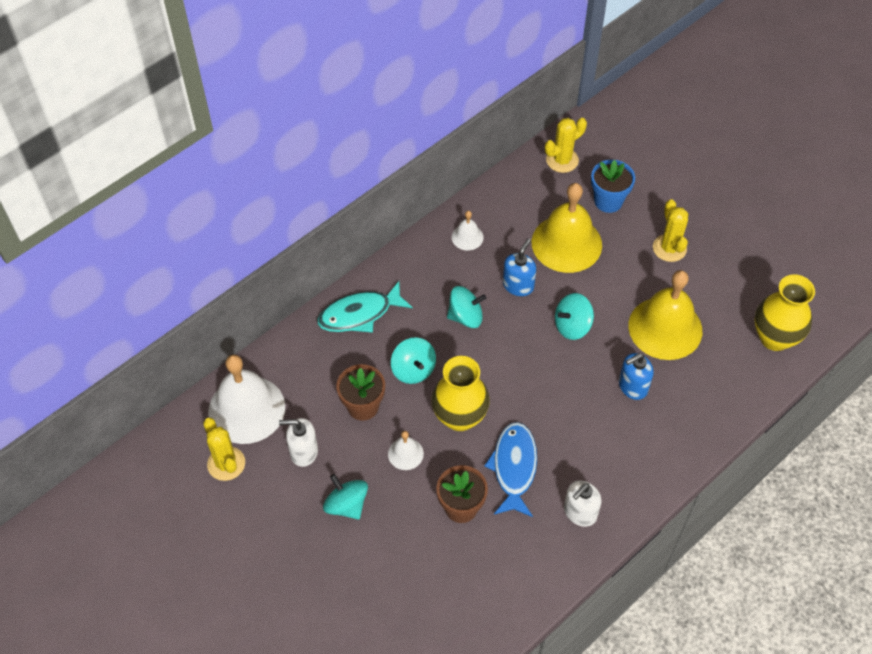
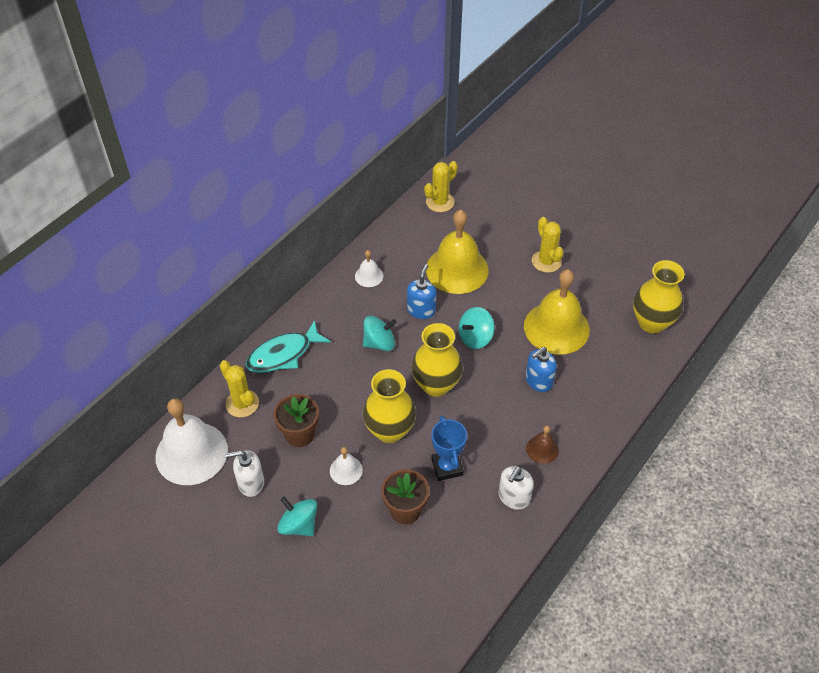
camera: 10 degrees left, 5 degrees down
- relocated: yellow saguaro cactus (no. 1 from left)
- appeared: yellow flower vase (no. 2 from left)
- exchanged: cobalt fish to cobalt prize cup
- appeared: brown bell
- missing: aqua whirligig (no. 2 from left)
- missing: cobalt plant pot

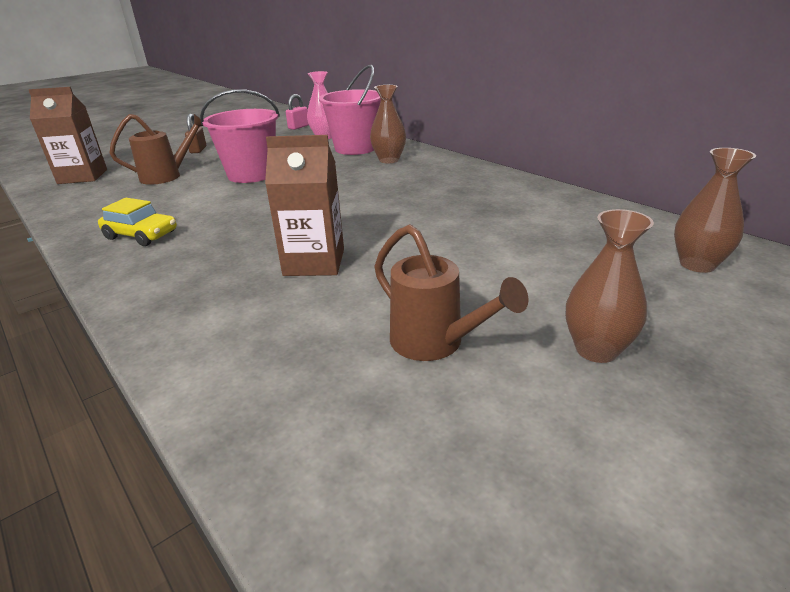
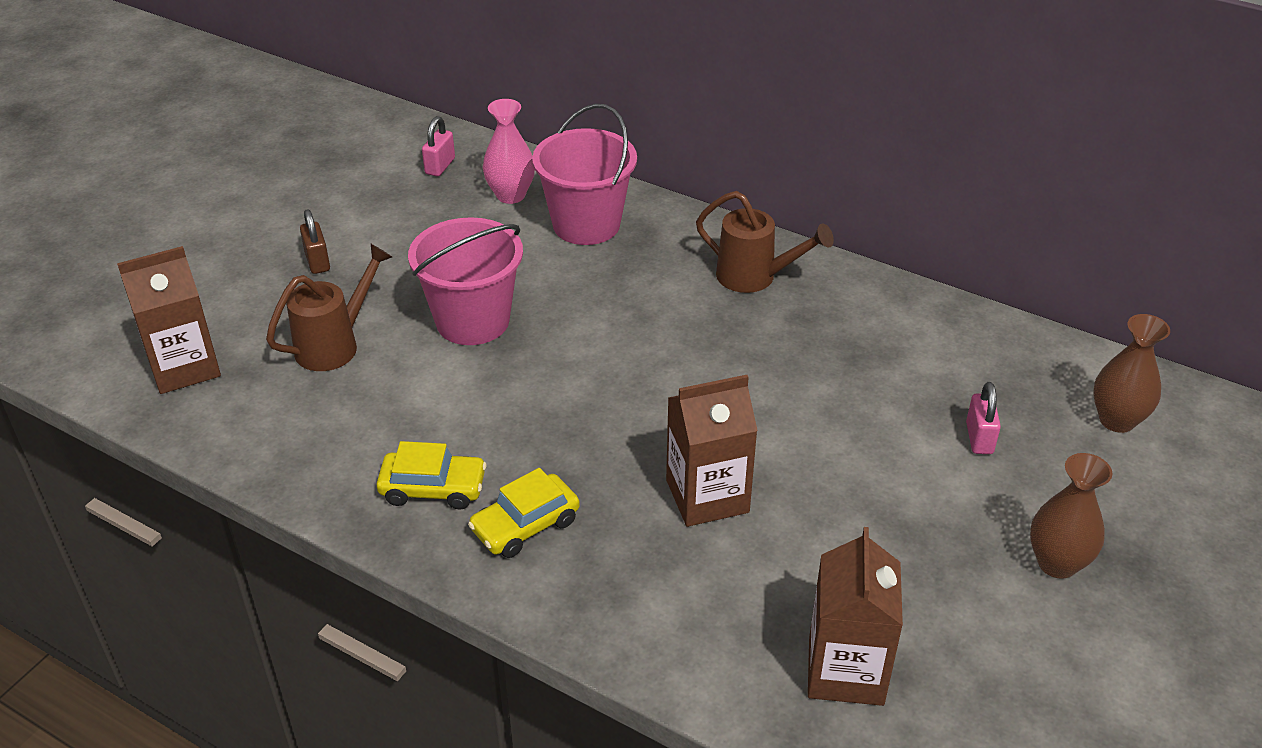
camera: 20 degrees left, 10 degrees up
- appeared: yellow car (no. 2 from left)
- relocated: brown sprinkling can (no. 2 from left)
- appeared: brown juice carton (no. 3 from left)
- appeared: pink small lock (no. 2 from left)
- missing: brown flower vase (no. 1 from left)

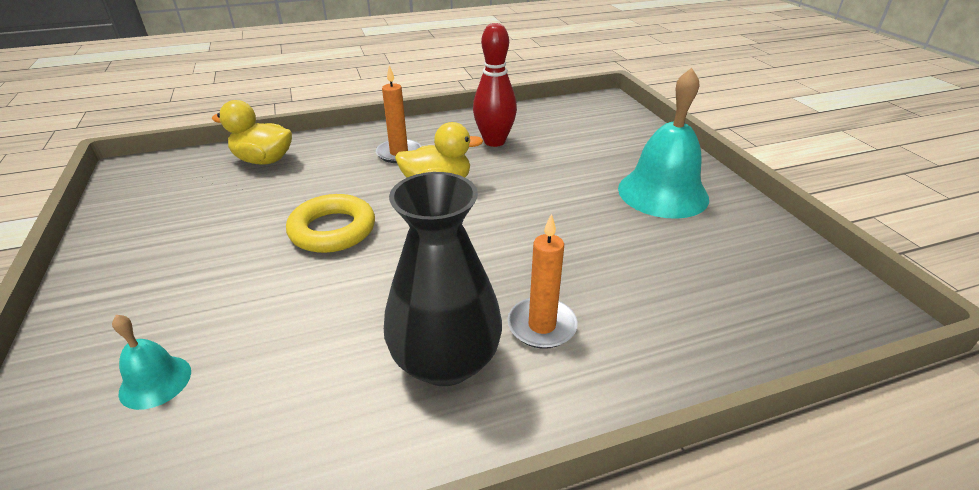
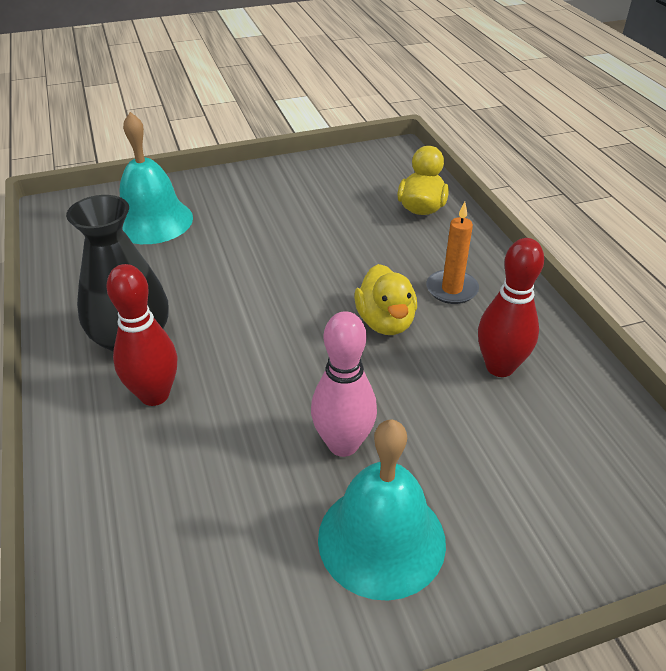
camera: 90 degrees right, 5 degrees up
- exchanged: orange-coloured candle (no. 2 from left) to red tenpin (no. 1 from left)
- size: aqua bell (no. 1 from left) x2.03
- appeared: pink tenpin
- missing: yellow ring

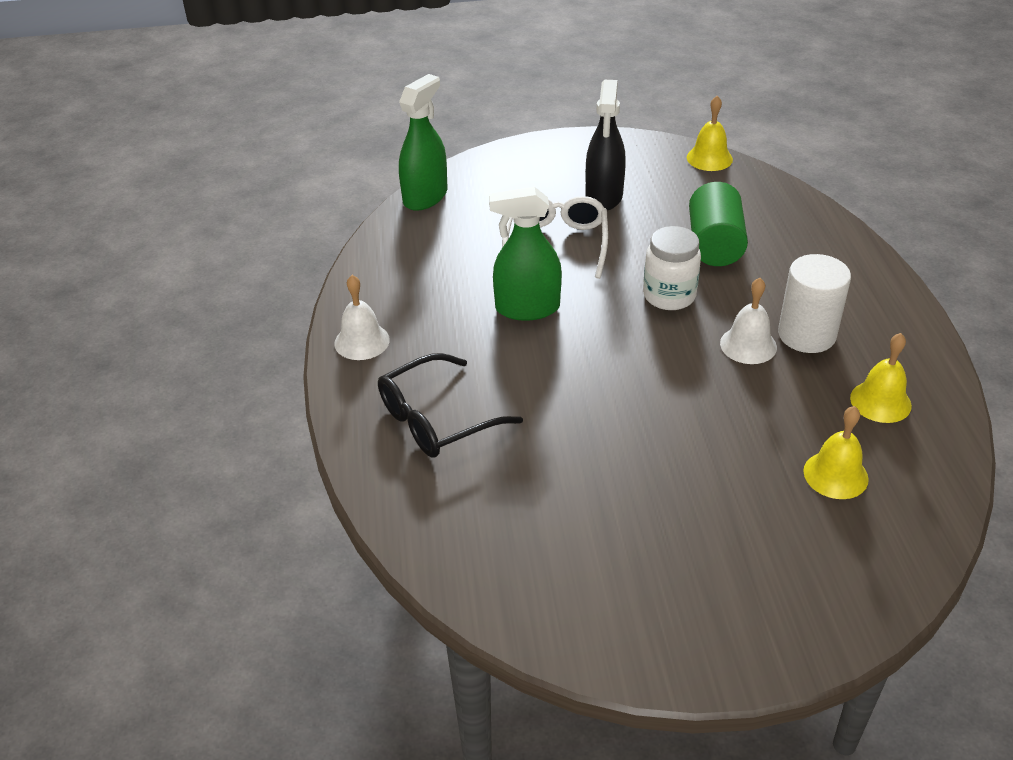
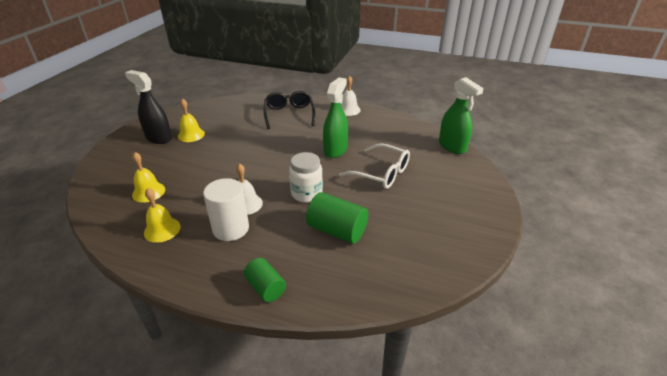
camera: 115 degrees right, 5 degrees down
- relocated: ebony spray bottle
- relocated: yellow bell (no. 1 from left in the first image) to yellow bell (no. 3 from left)
- appeared: green cylinder (no. 1 from left)

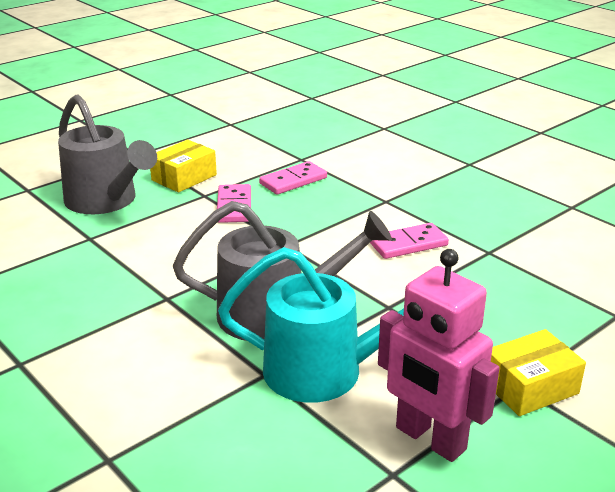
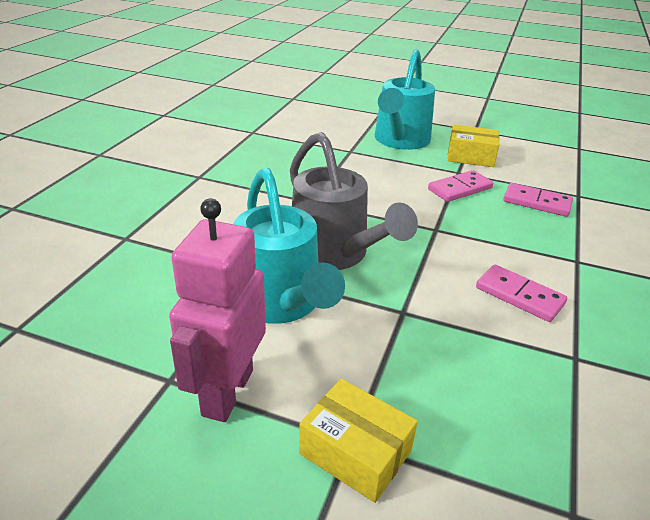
camera: 60 degrees right, 5 degrees up
- colour: grey sprinkling can (no. 1 from left) to aqua sprinkling can (no. 2 from left)

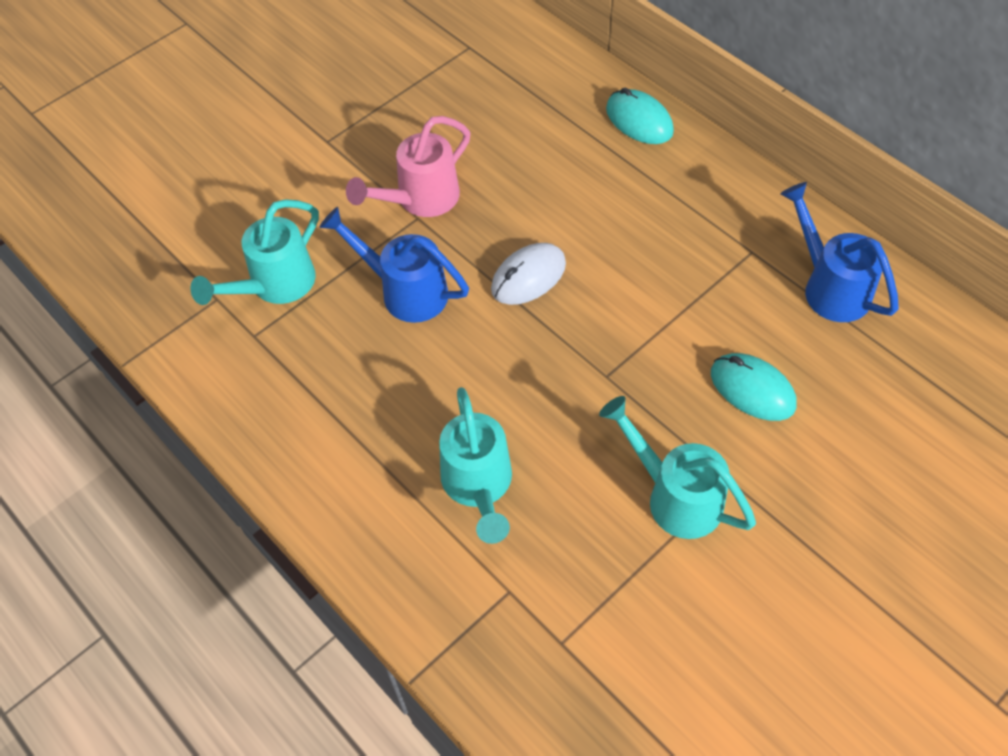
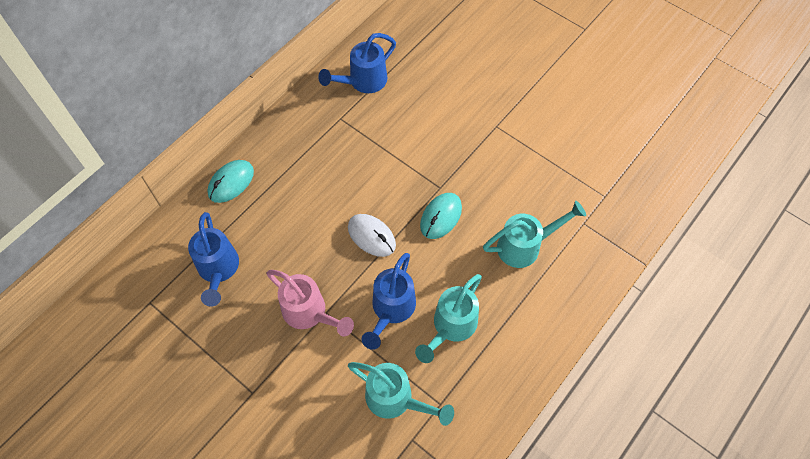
camera: 100 degrees left, 5 degrees up
- appeared: cobalt sprinkling can (no. 1 from left)
- relocated: aqua sprinkling can (no. 3 from left in the first image) to aqua sprinkling can (no. 2 from left)
- relocated: aqua mouse (no. 2 from left)

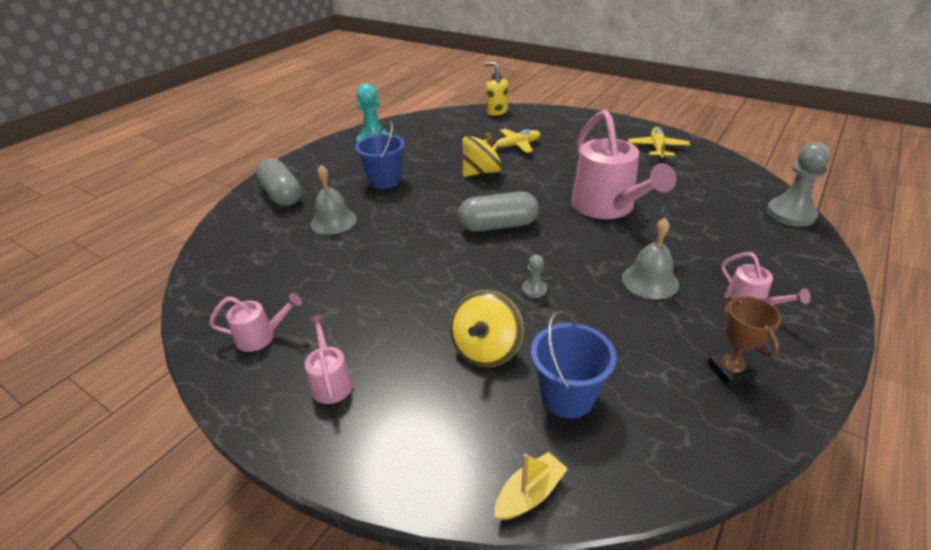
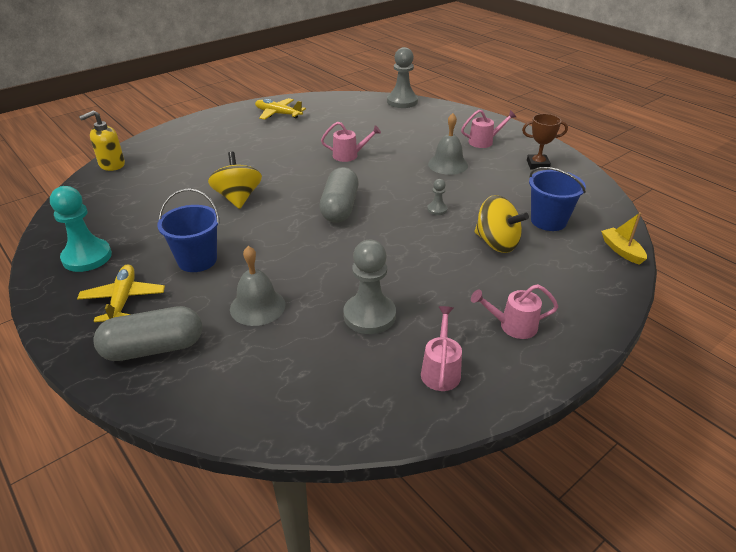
camera: 75 degrees left, 0 degrees up
- relocated: yellow aeroplane (no. 1 from left)
- size: pink sprinkling can (no. 3 from left in the first image) x0.47
- appeared: grey pawn (no. 1 from left)

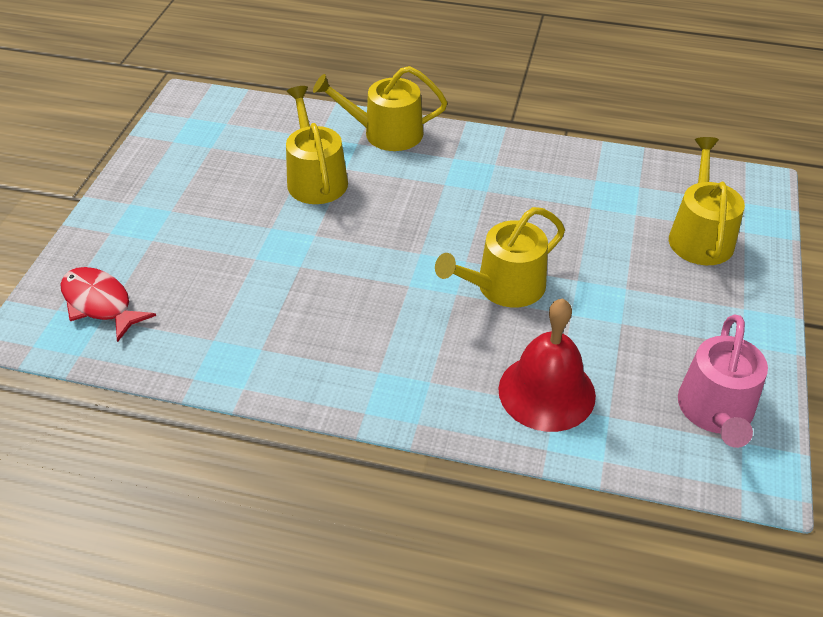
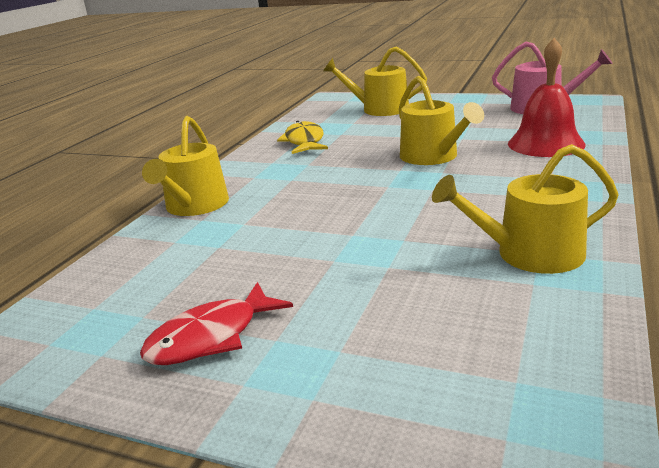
camera: 80 degrees left, 20 degrees down
- relocated: red fish
- appeared: yellow fish
- relocated: yellow sprinkling can (no. 1 from left in the first image) to yellow sprinkling can (no. 4 from left)

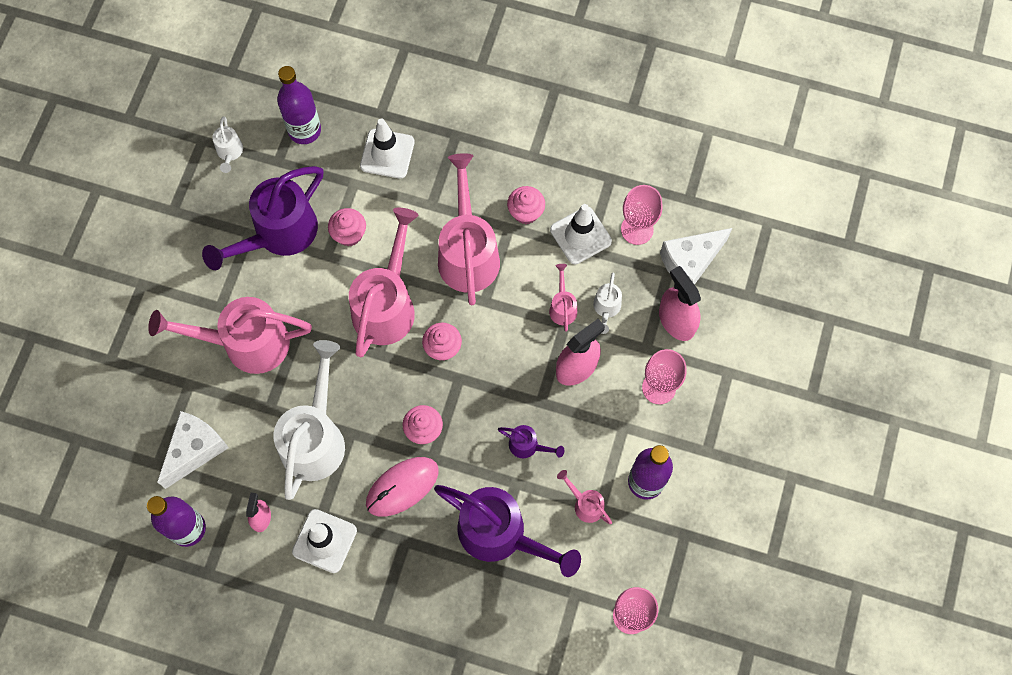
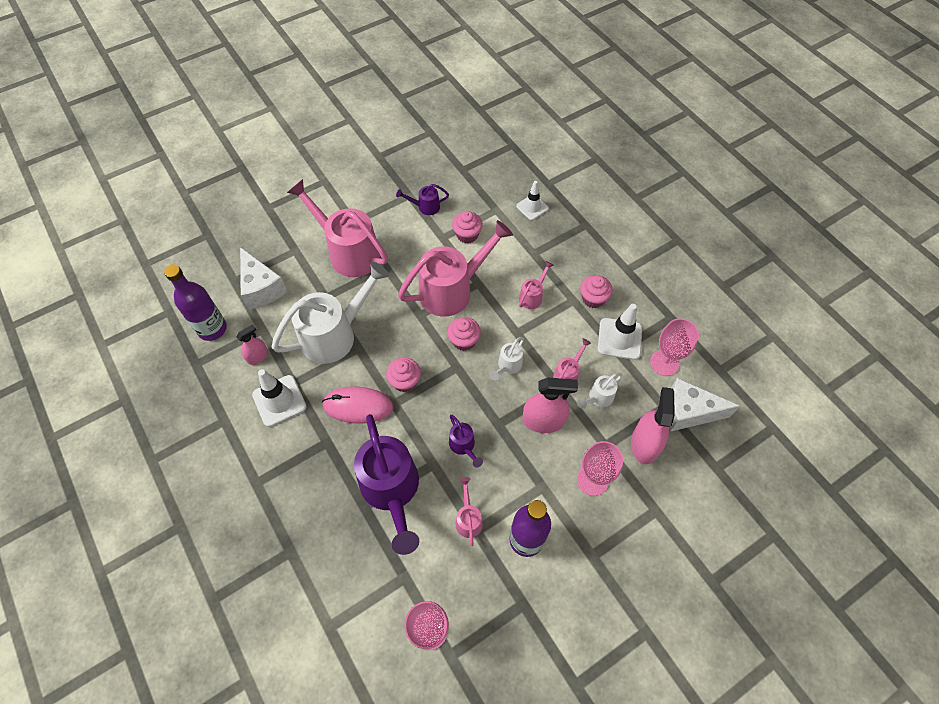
camera: 40 degrees right, 10 degrees down
- spun: snow-white cheese (no. 1 from left) 75 degrees clockwise
- size: violet sprinkling can (no. 1 from left in the first image) x0.45
- relocated: snow-white sprinkling can (no. 1 from left in the first image) to snow-white sprinkling can (no. 2 from left)
- size: snow-white road cone (no. 2 from left) x0.67
- size: pink sprinkling can (no. 3 from left in the first image) x0.45
- missing: violet flask (no. 2 from left)

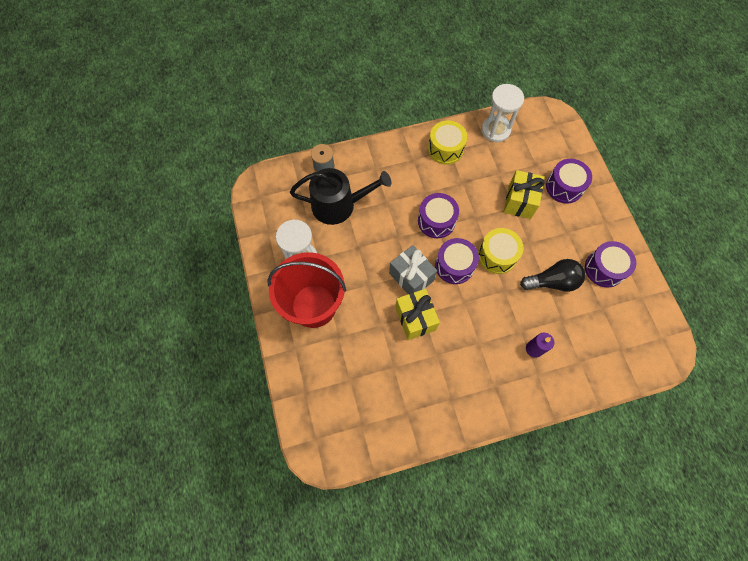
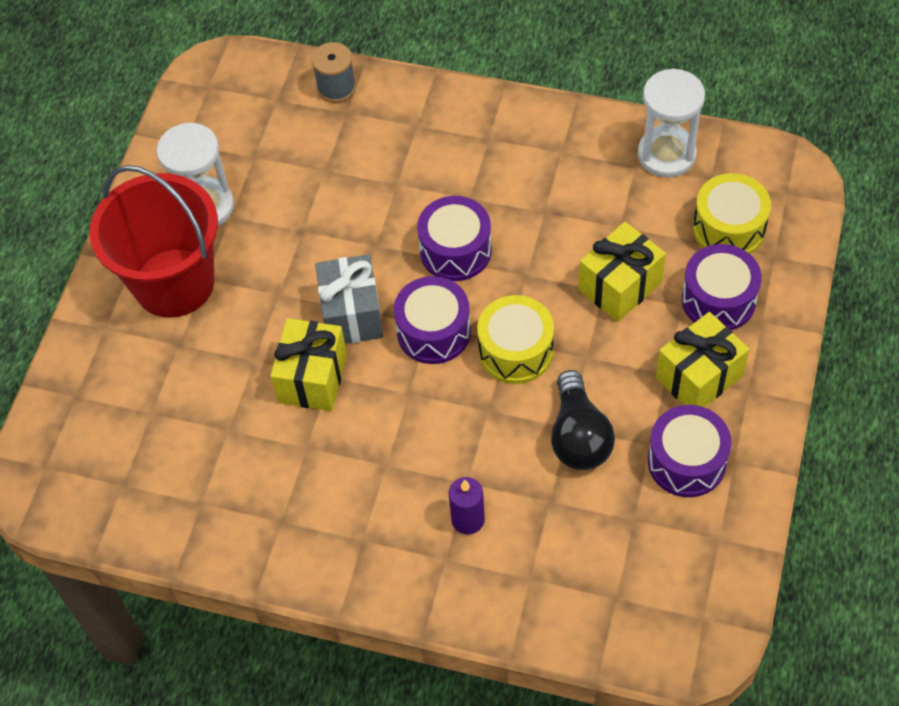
camera: 35 degrees right, 10 degrees down
- spun: ebony lightbulb 60 degrees clockwise
- appeared: yellow wrapped gift (no. 3 from left)
- relocated: yellow snare drum (no. 1 from left in the first image) to yellow snare drum (no. 2 from left)
- missing: ebony sprinkling can

